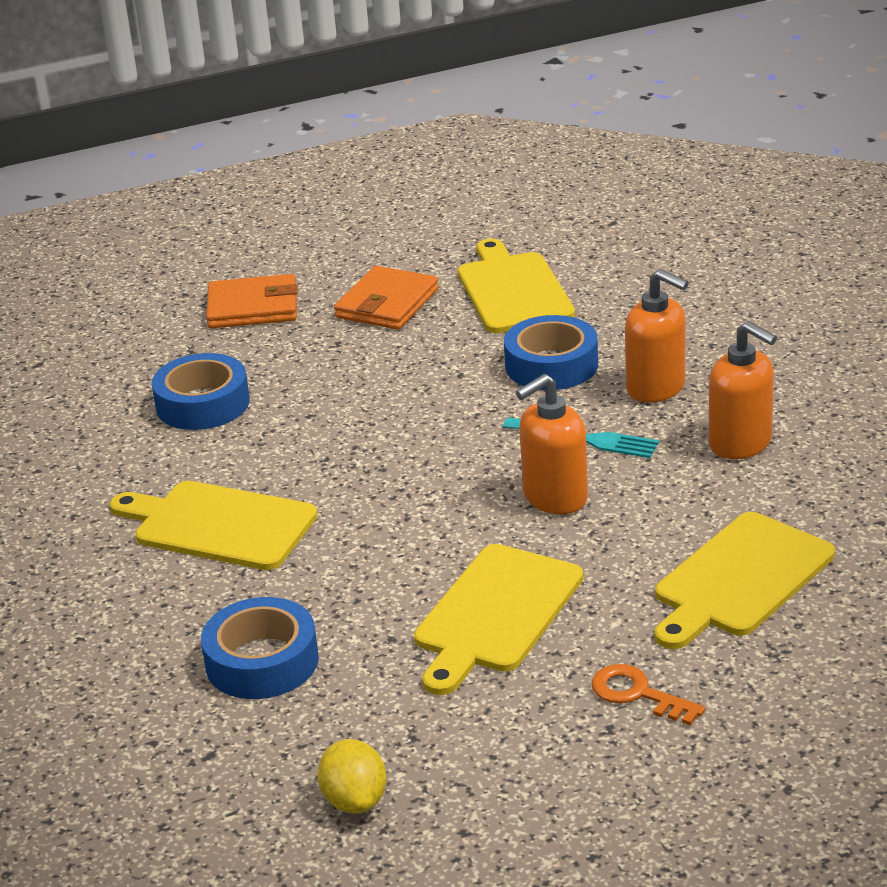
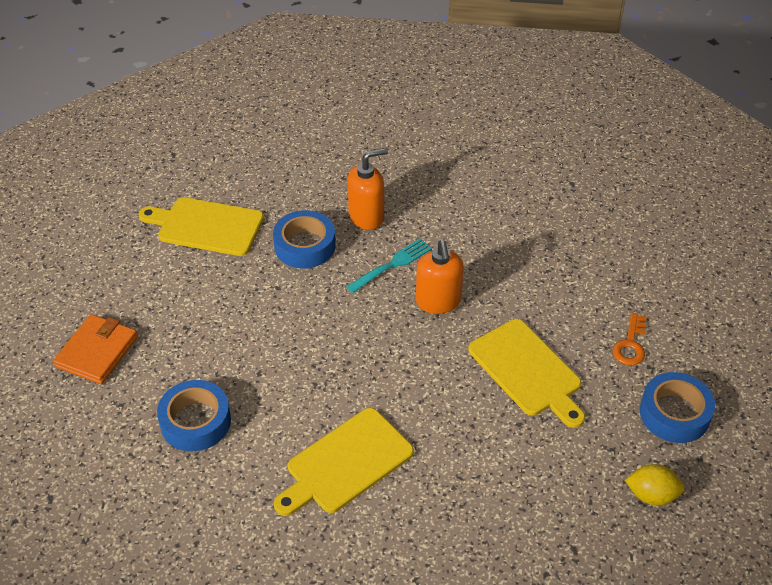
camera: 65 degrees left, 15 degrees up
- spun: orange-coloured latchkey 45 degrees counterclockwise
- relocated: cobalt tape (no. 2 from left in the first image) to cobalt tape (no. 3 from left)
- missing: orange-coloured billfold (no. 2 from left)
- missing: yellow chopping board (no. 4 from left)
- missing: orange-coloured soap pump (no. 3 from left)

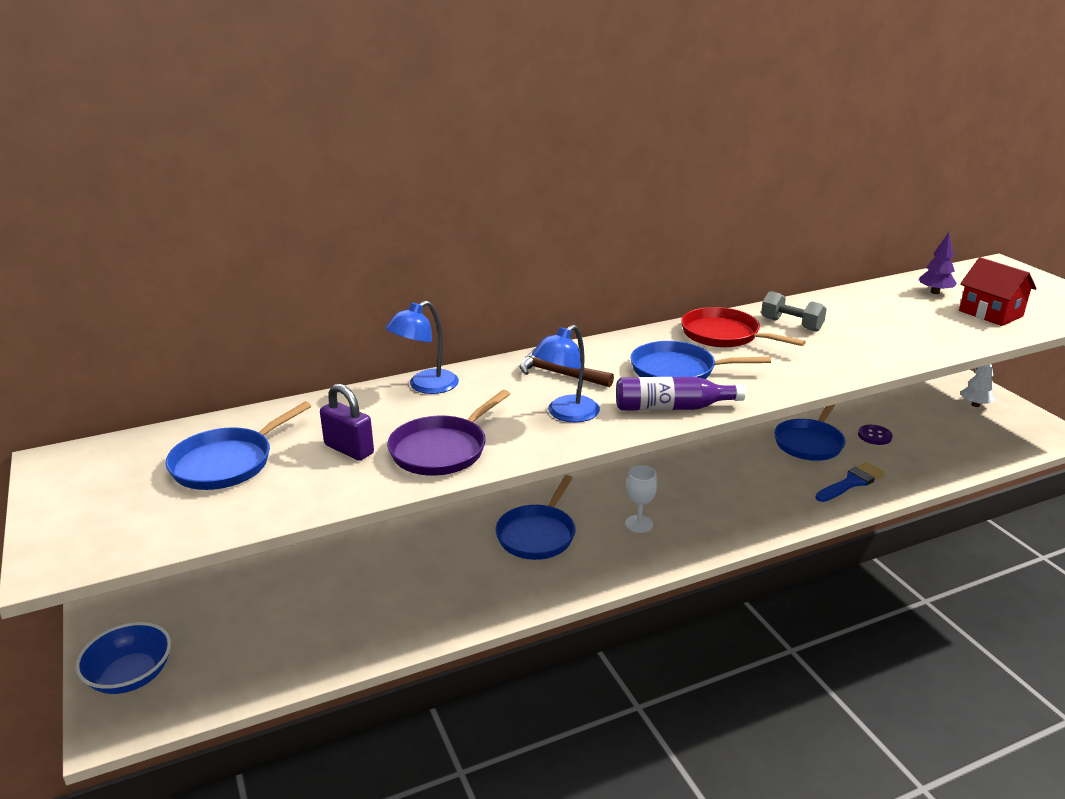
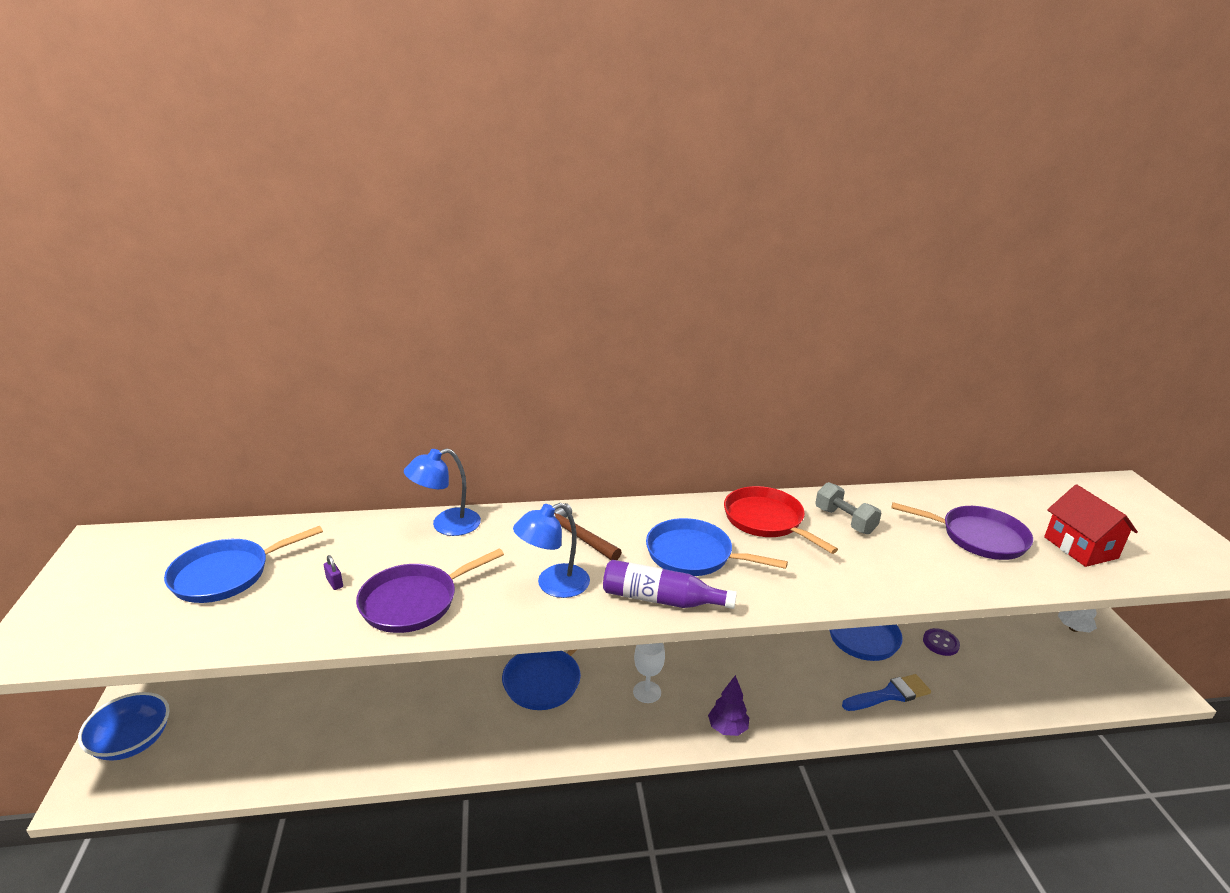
camera: 15 degrees right, 0 degrees up
- size: violet small lock x0.47
- relocated: violet fir tree
- appeared: violet skillet (no. 2 from left)

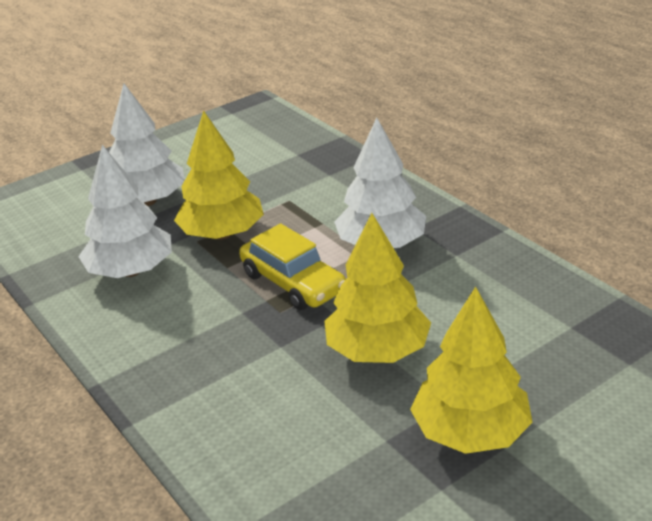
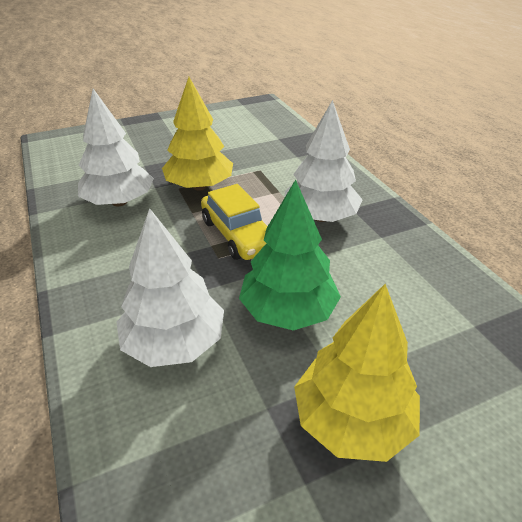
camera: 10 degrees right, 5 degrees up
- relocated: snow-white fir tree (no. 2 from left)
- colour: yellow fir tree (no. 2 from left) to green fir tree

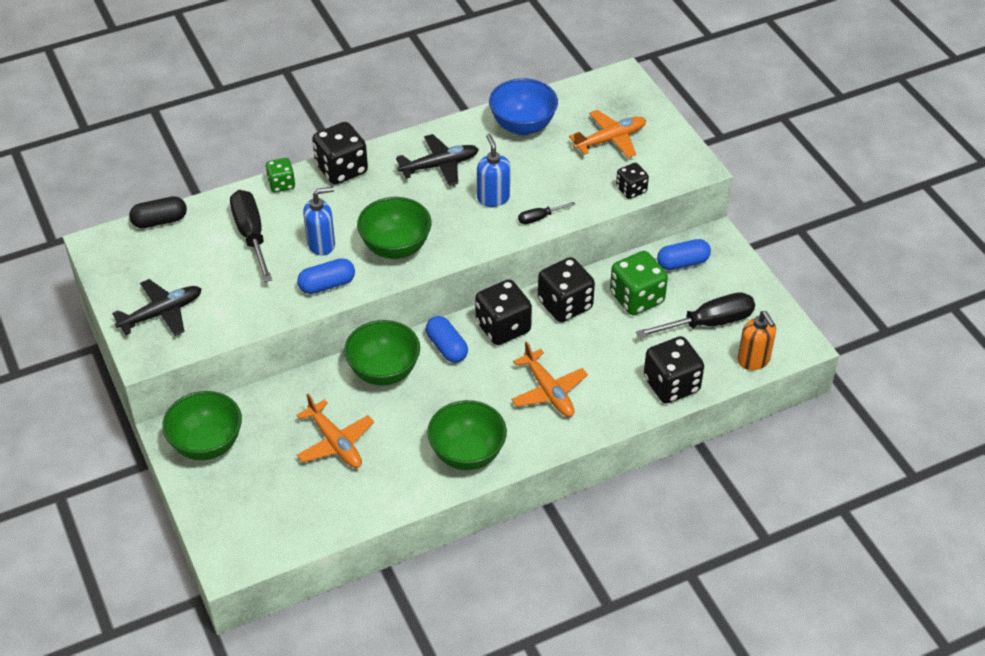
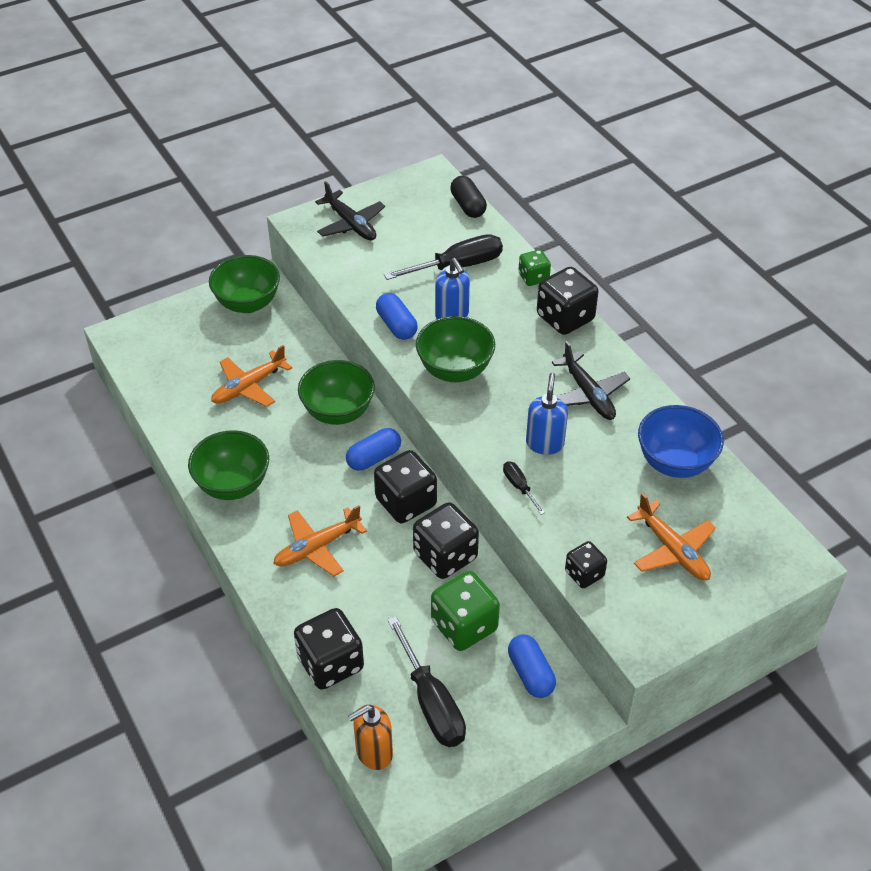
camera: 85 degrees right, 0 degrees up
- spun: cobalt soap pump (no. 2 from left) 60 degrees counterclockwise

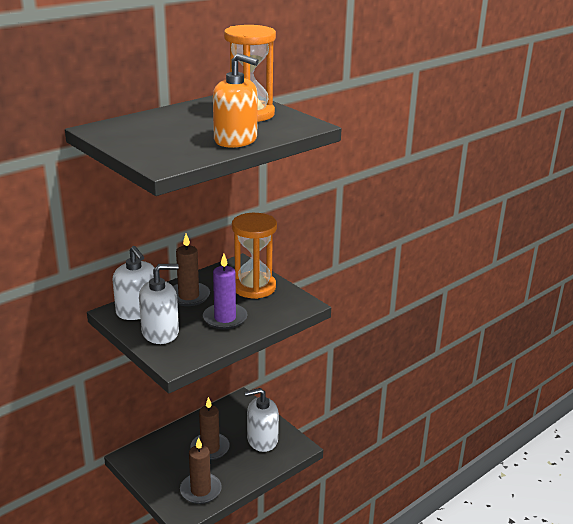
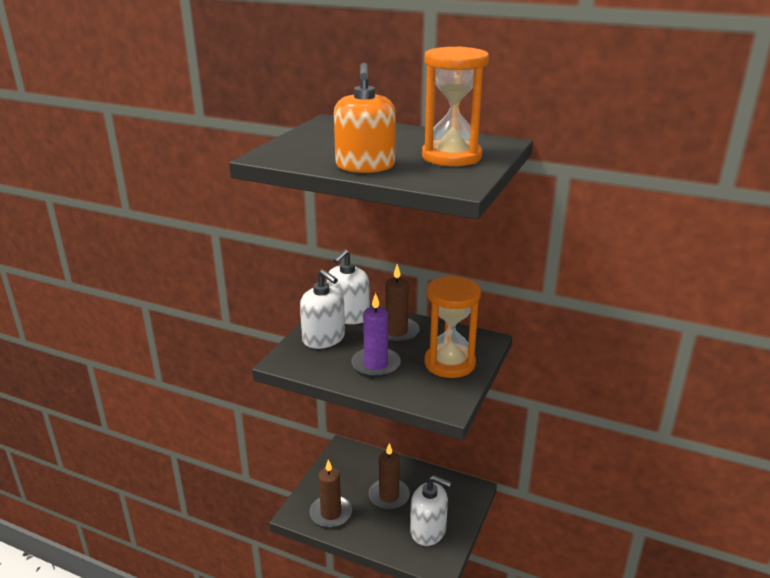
camera: 65 degrees right, 0 degrees up
- spun: snow-white soap pump (no. 3 from left) 150 degrees clockwise

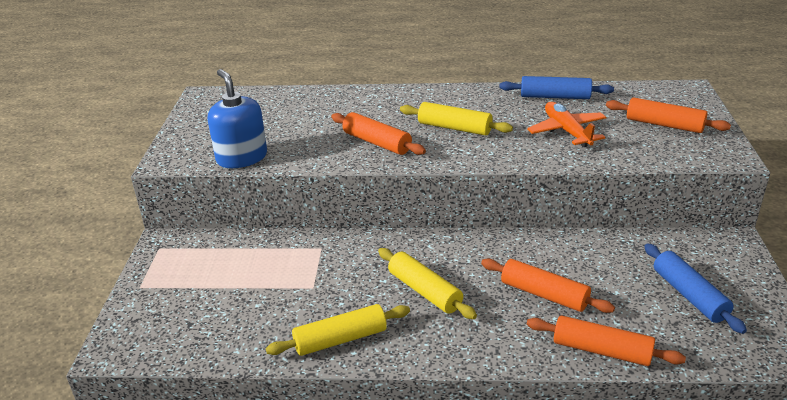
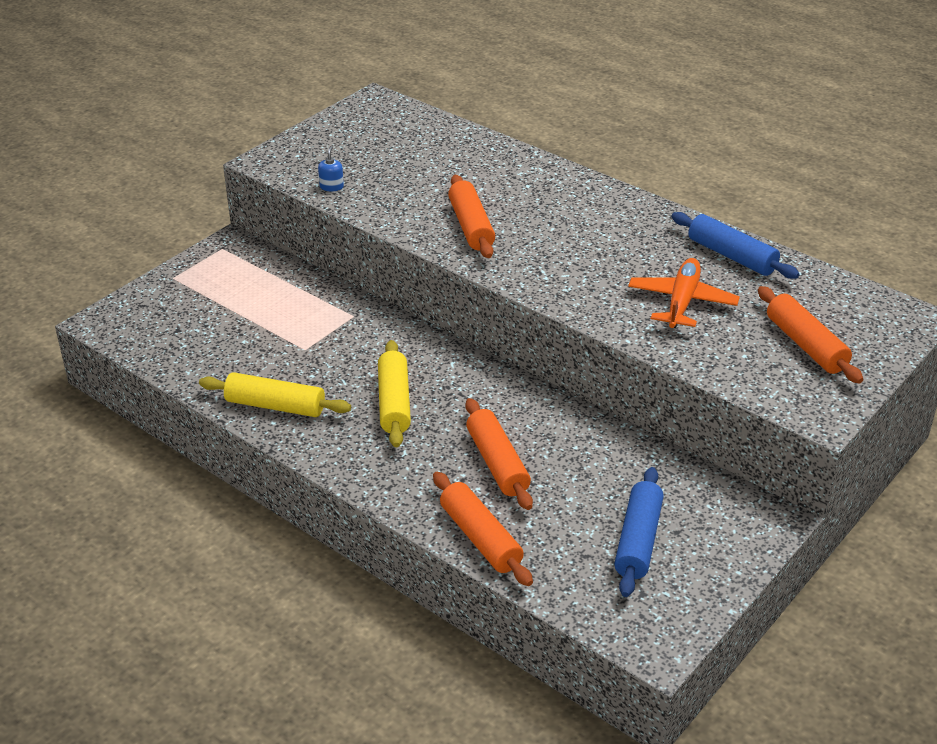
camera: 35 degrees right, 5 degrees up
- size: cobalt soap pump x0.40
- missing: yellow rolling pin (no. 3 from left)

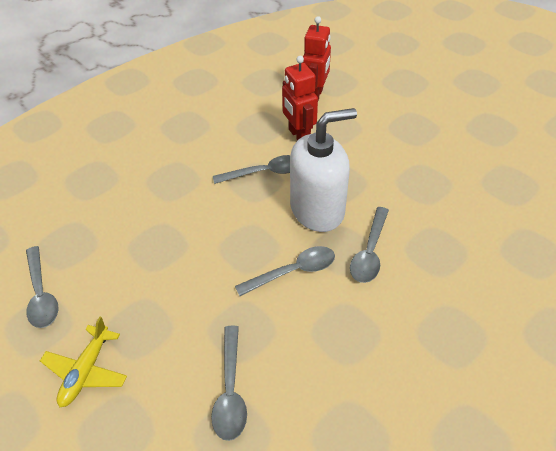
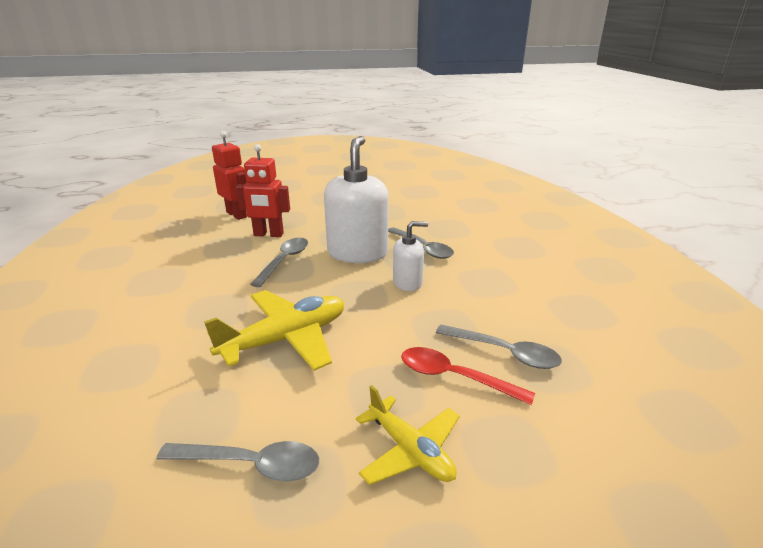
camera: 60 degrees left, 20 degrees down
- appeared: yellow aeroplane (no. 1 from left)
- exchanged: grey tablespoon (no. 4 from left) to snow-white soap pump (no. 2 from left)
- appeared: red tablespoon

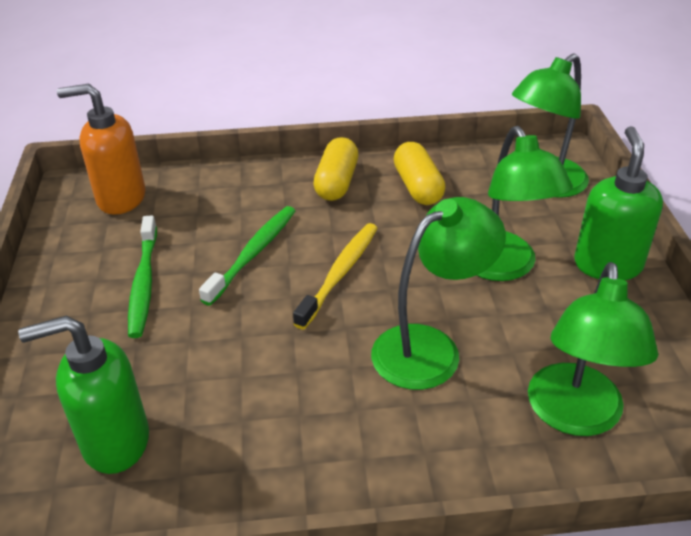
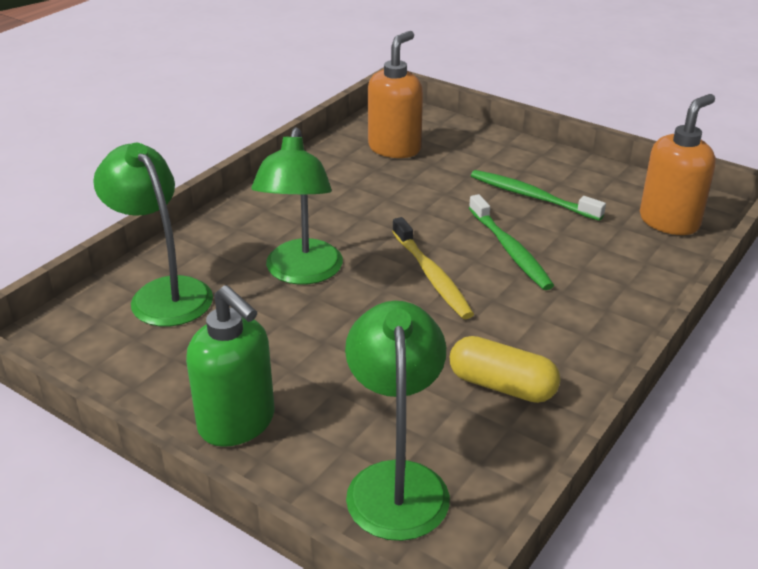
camera: 130 degrees right, 5 degrees down
- colour: green soap pump (no. 1 from left) to orange-coloured soap pump (no. 1 from left)
- missing: yellow capsule (no. 1 from left)
- missing: green lamp (no. 2 from left)

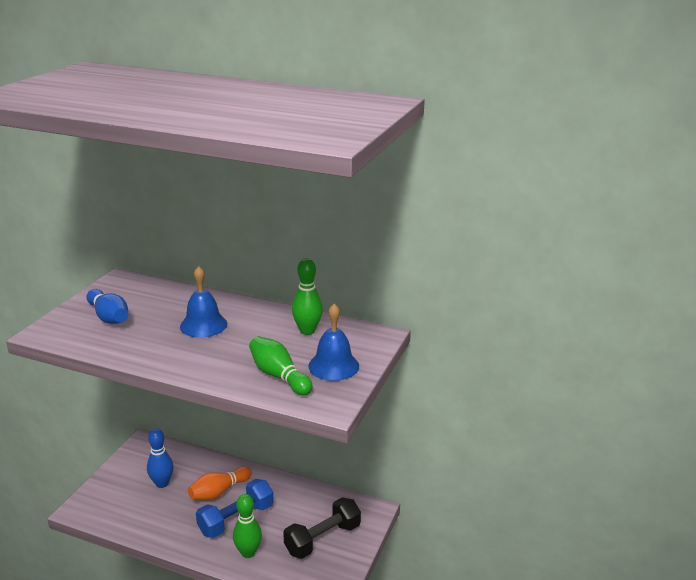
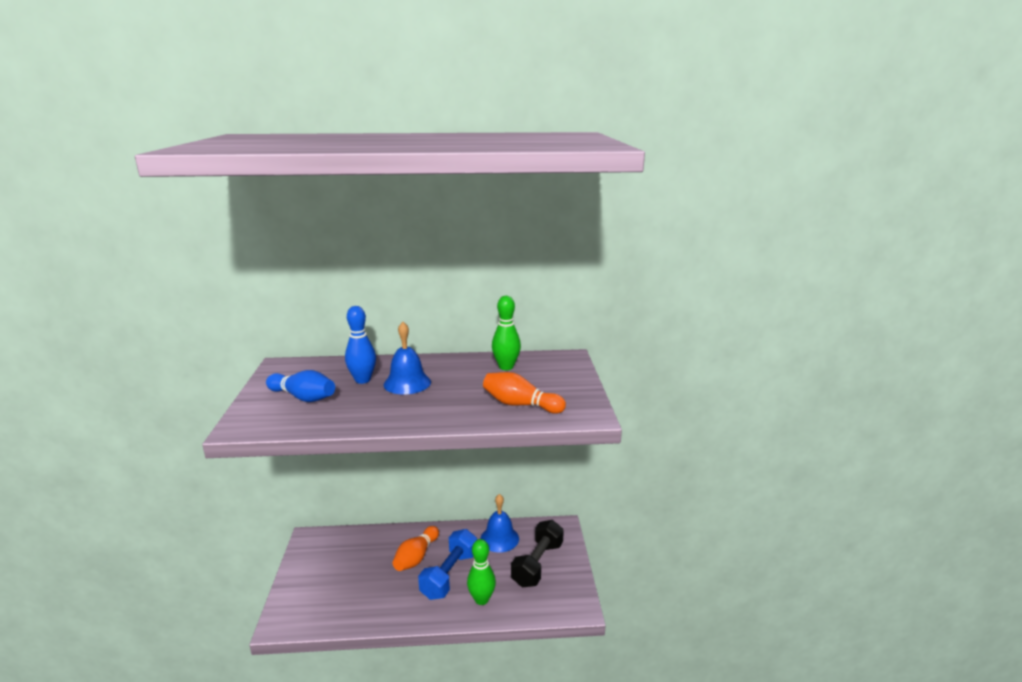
camera: 25 degrees left, 5 degrees down
- relocated: cobalt tenpin (no. 2 from left)
- relocated: cobalt bell (no. 2 from left)
- colour: green tenpin (no. 2 from left) to orange-coloured tenpin (no. 2 from left)

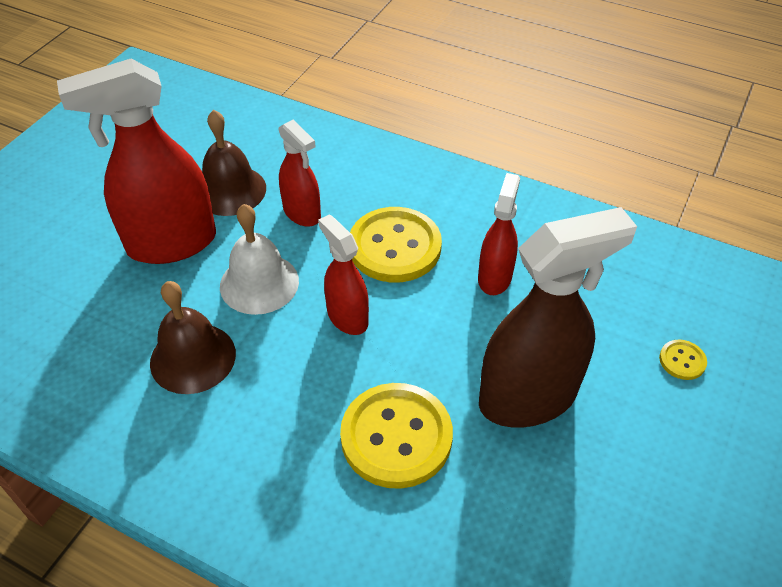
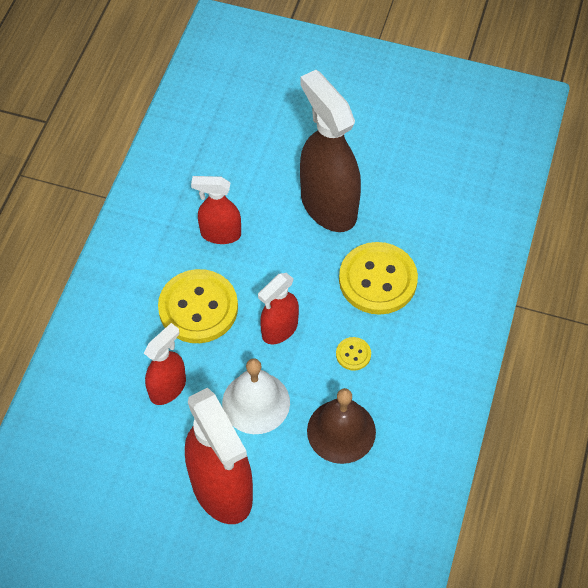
camera: 100 degrees left, 10 degrees up
- relocated: yellow button (no. 3 from left in the first image) to yellow button (no. 2 from left)
- missing: brown bell (no. 2 from left)

